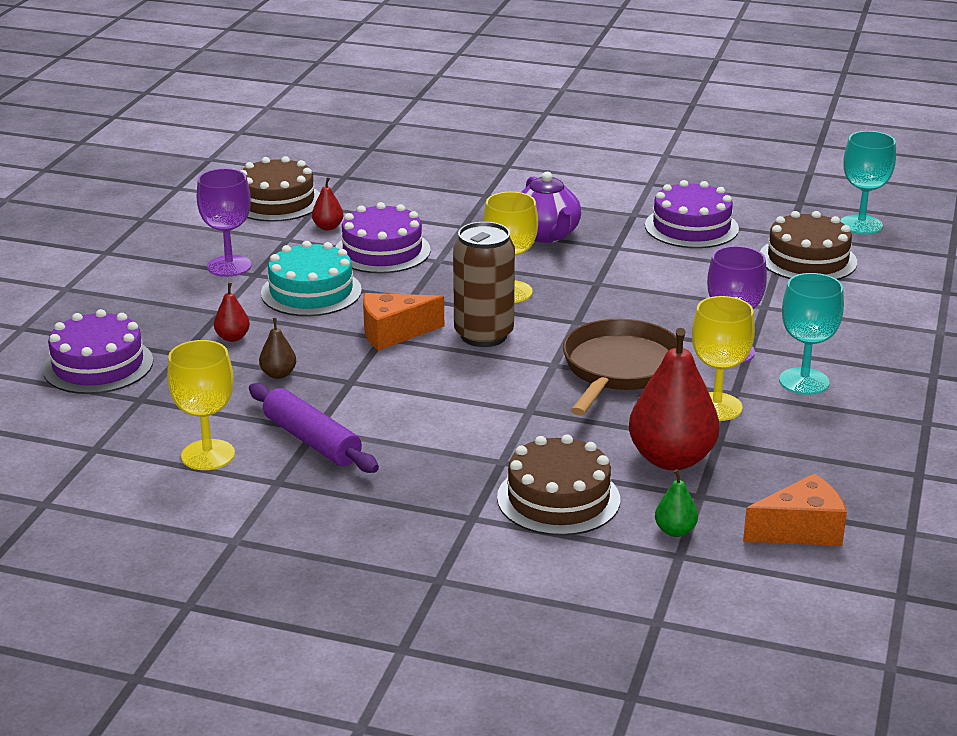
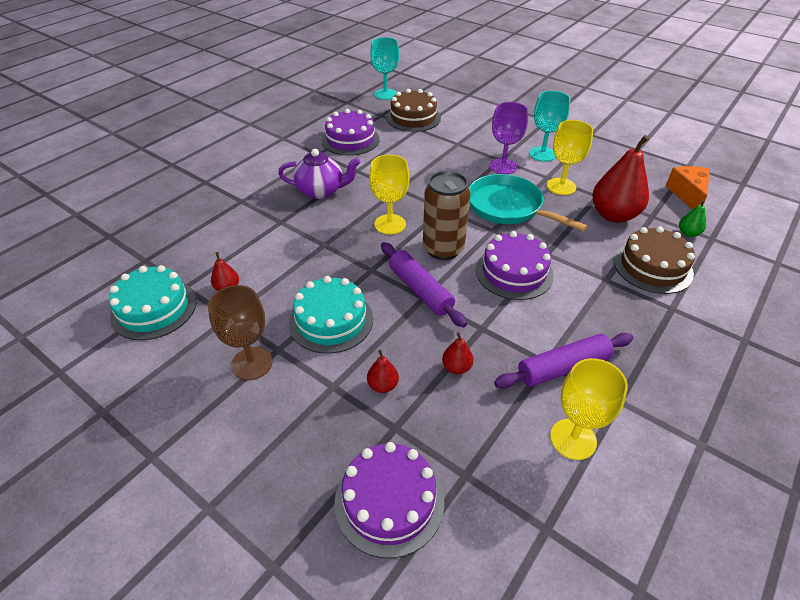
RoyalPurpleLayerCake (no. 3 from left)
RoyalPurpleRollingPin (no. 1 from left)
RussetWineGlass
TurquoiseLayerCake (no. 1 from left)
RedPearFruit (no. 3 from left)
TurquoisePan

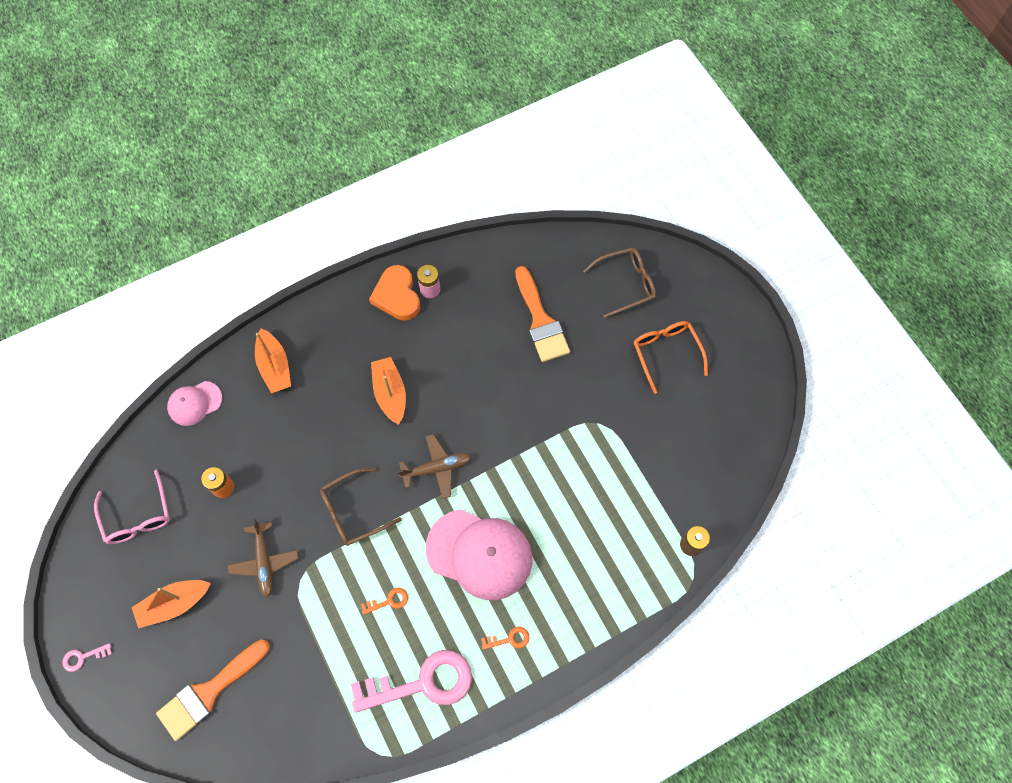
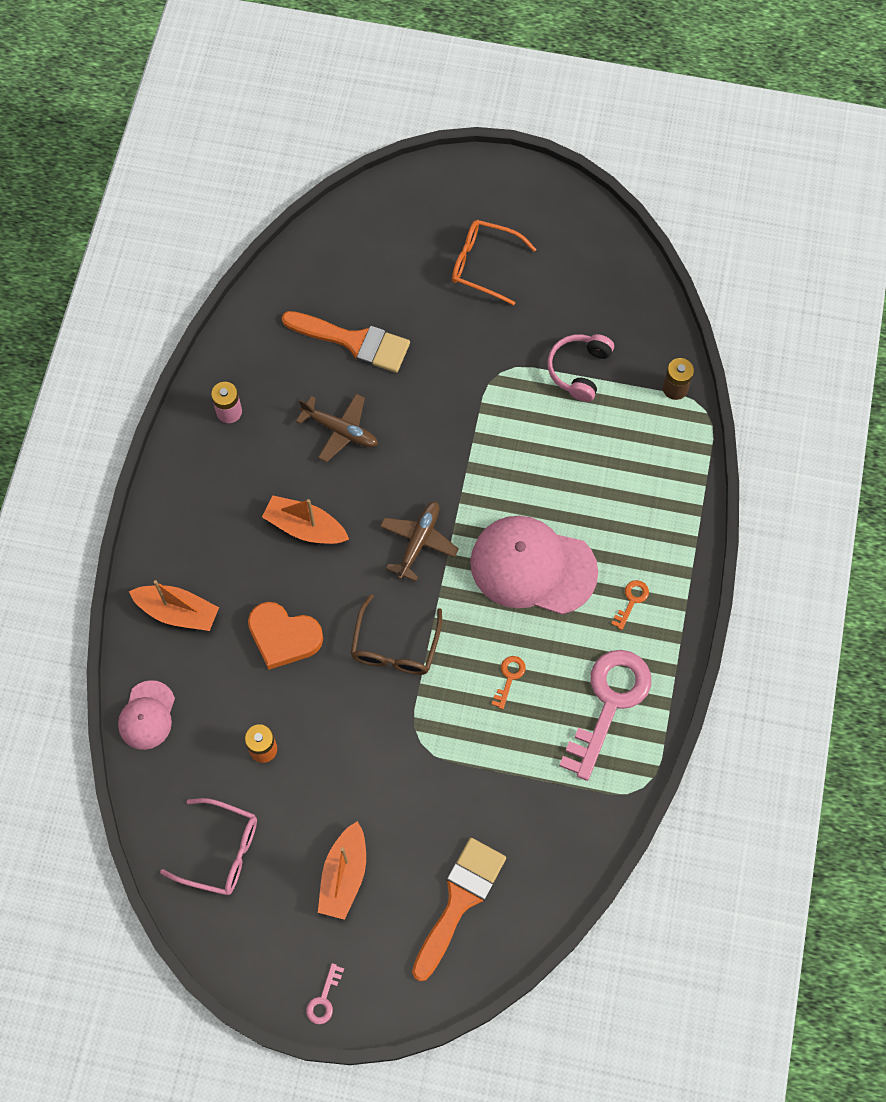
RussetSpectacles (no. 2 from left in the first image)
PinkOverEarHeadphones
RussetPlane (no. 1 from left)
BrightOrangeHeartShape
BrightOrangePaintbrush (no. 2 from left)
PinkBaseballCap (no. 2 from left)

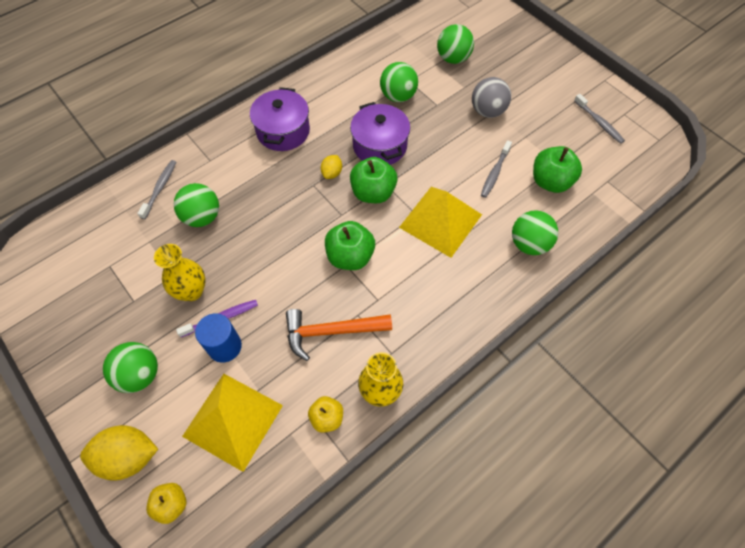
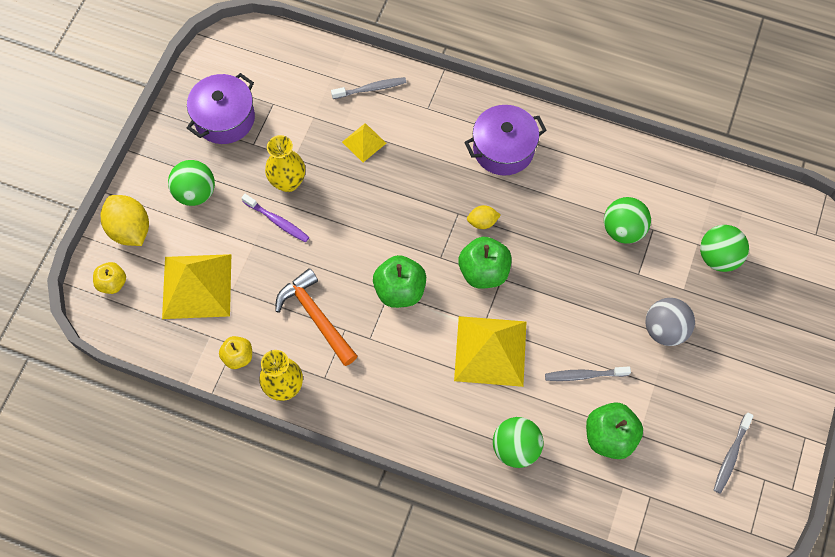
CobaltSolidCylinder
RoyalPurpleCookingPot (no. 1 from left)
YellowSolidPyramid (no. 2 from left)

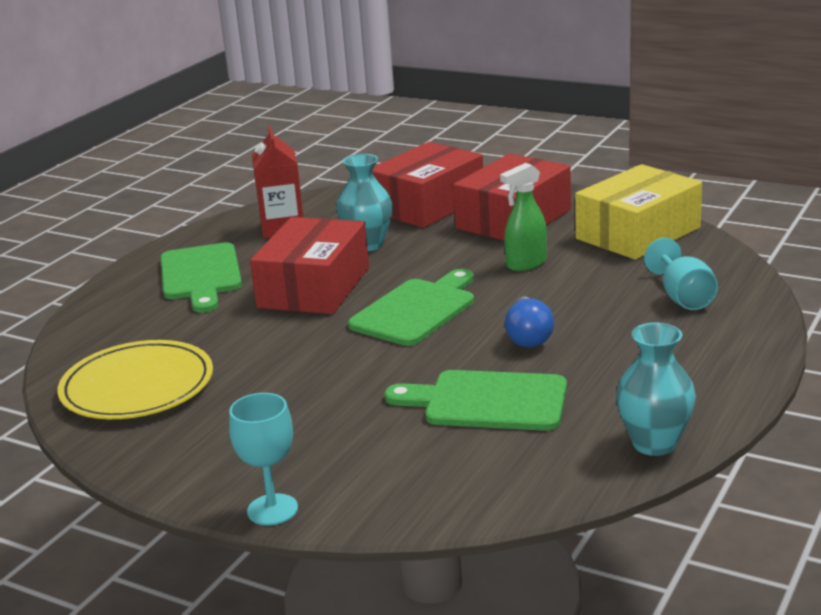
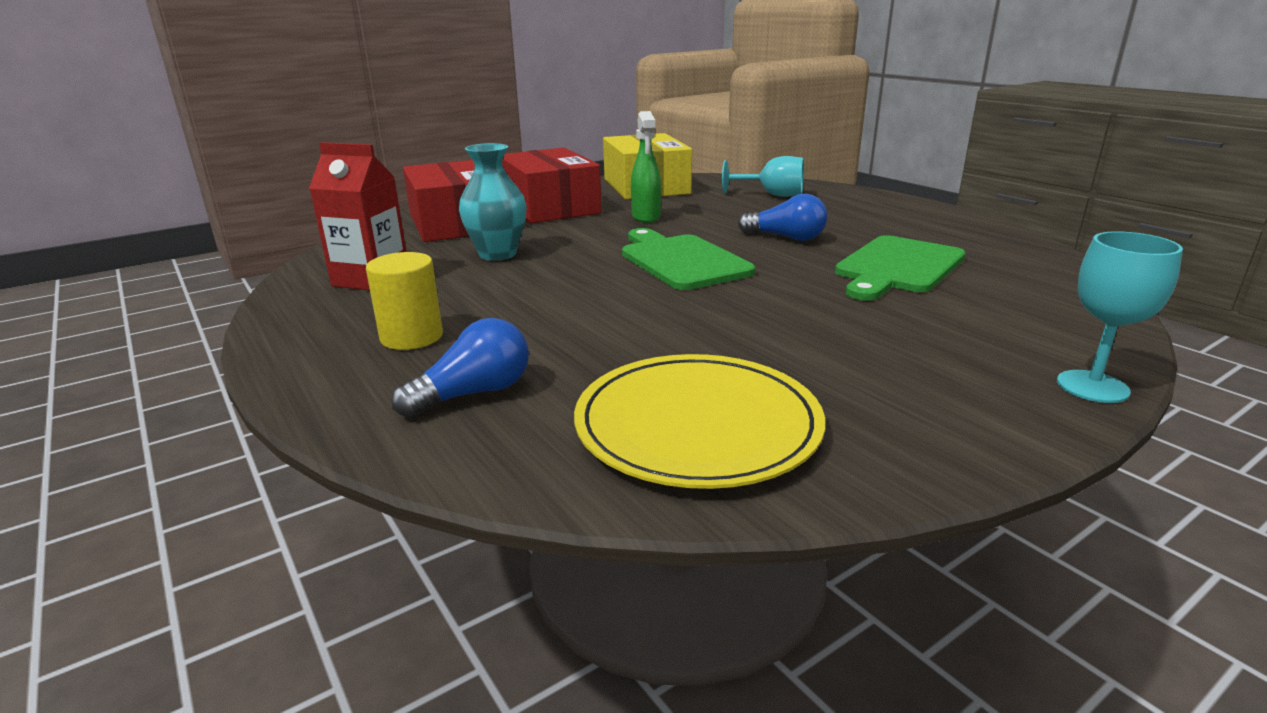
RedBox (no. 1 from left in the first image)
TurquoiseFlowerVase (no. 2 from left in the first image)
CobaltLightbulb (no. 1 from left)
YellowSolidCylinder

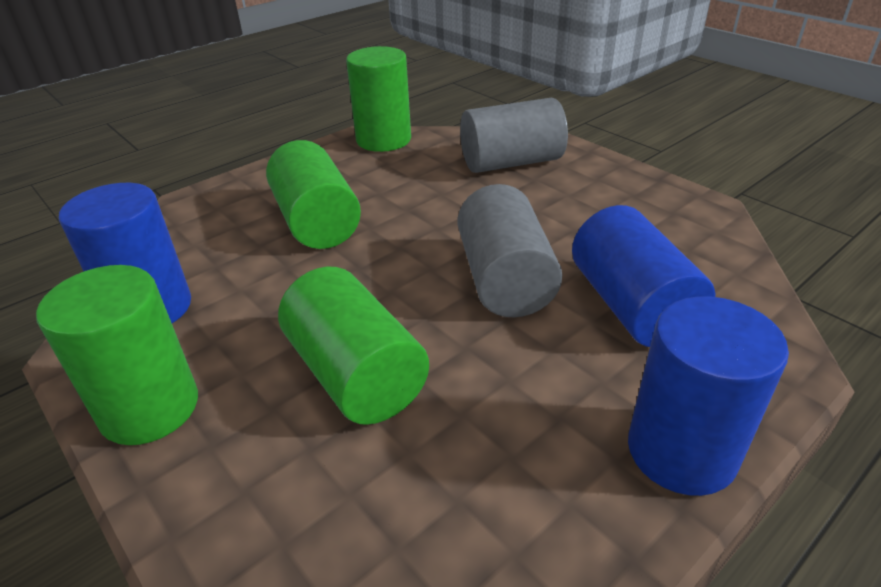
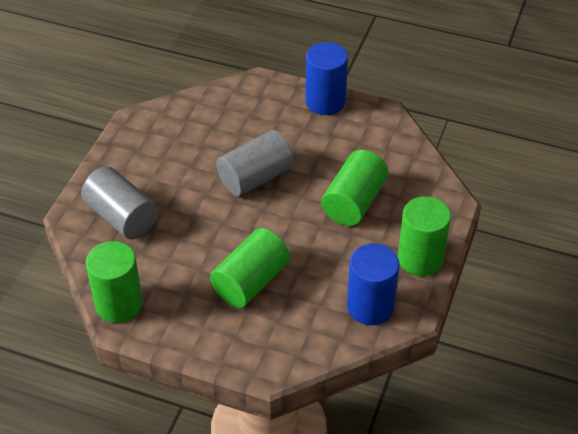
CobaltSolidCylinder (no. 2 from left in the first image)

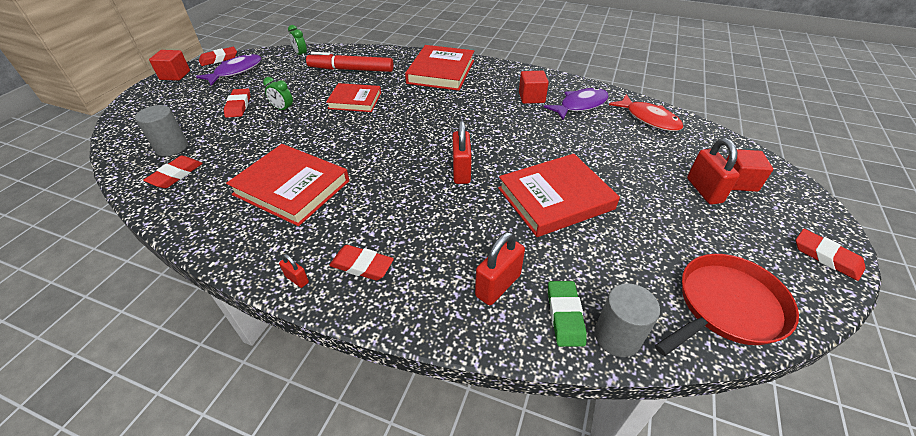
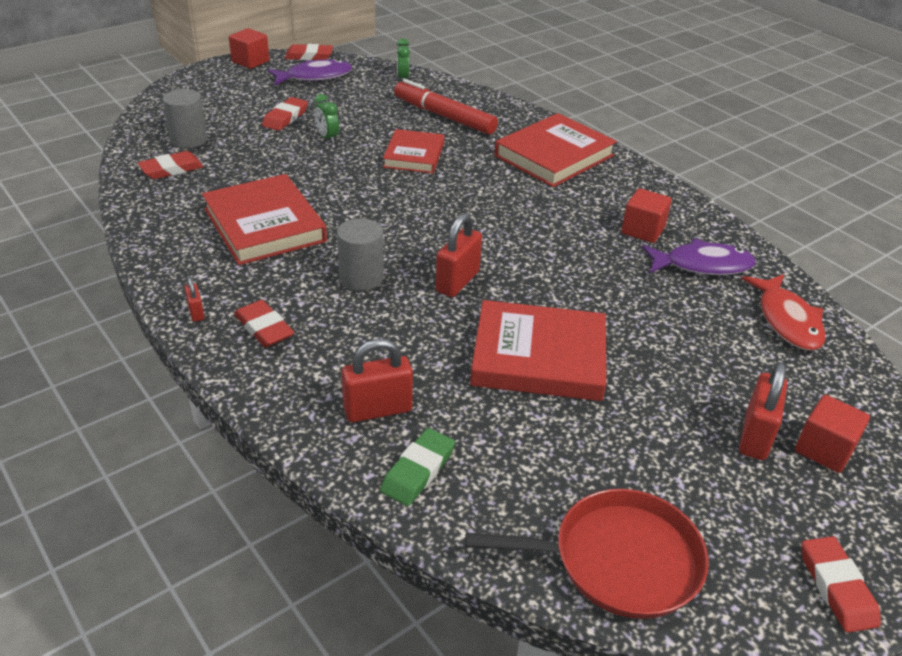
GraySolidCylinder (no. 2 from left)
RedBook (no. 2 from left)

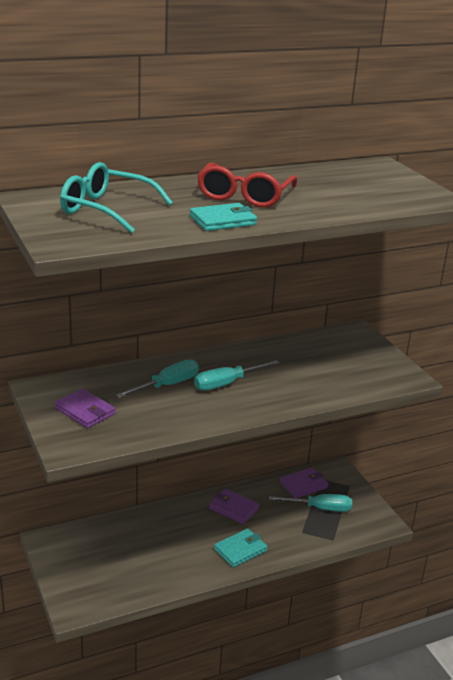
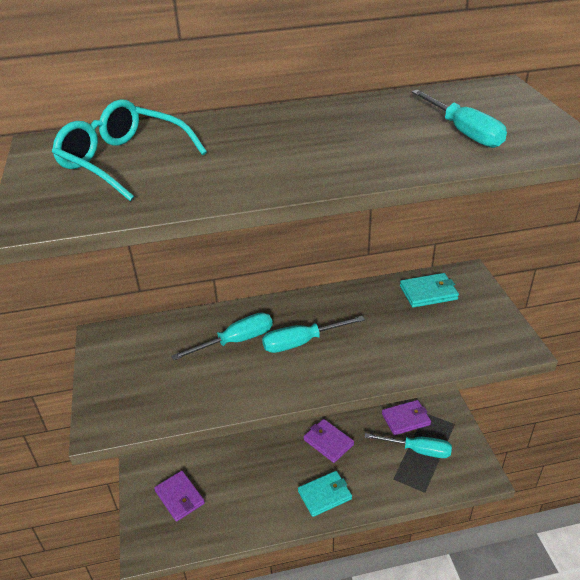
RedSpectacles
TurquoiseHandScrewdriver (no. 4 from left)
RoyalPurpleWallet (no. 1 from left)
TurquoiseWallet (no. 2 from left)

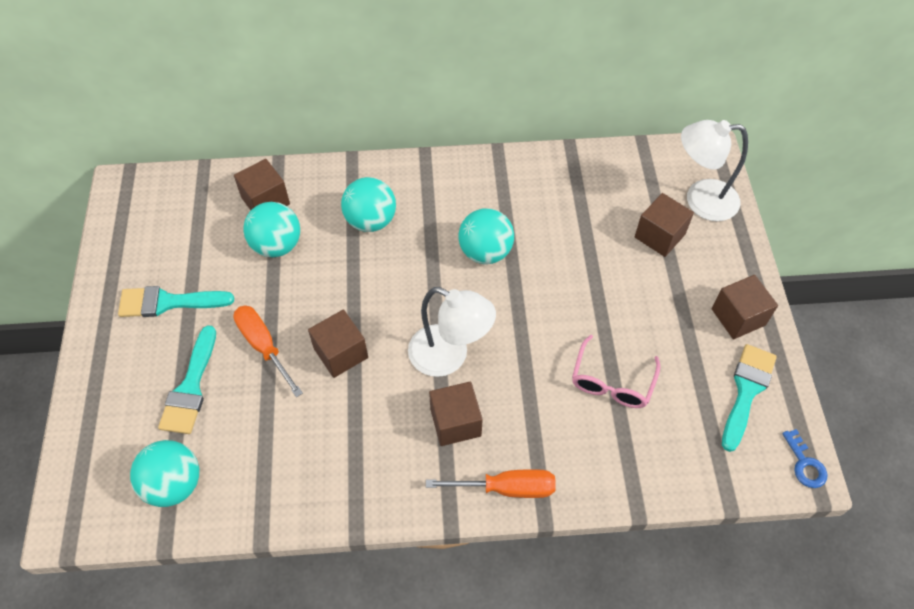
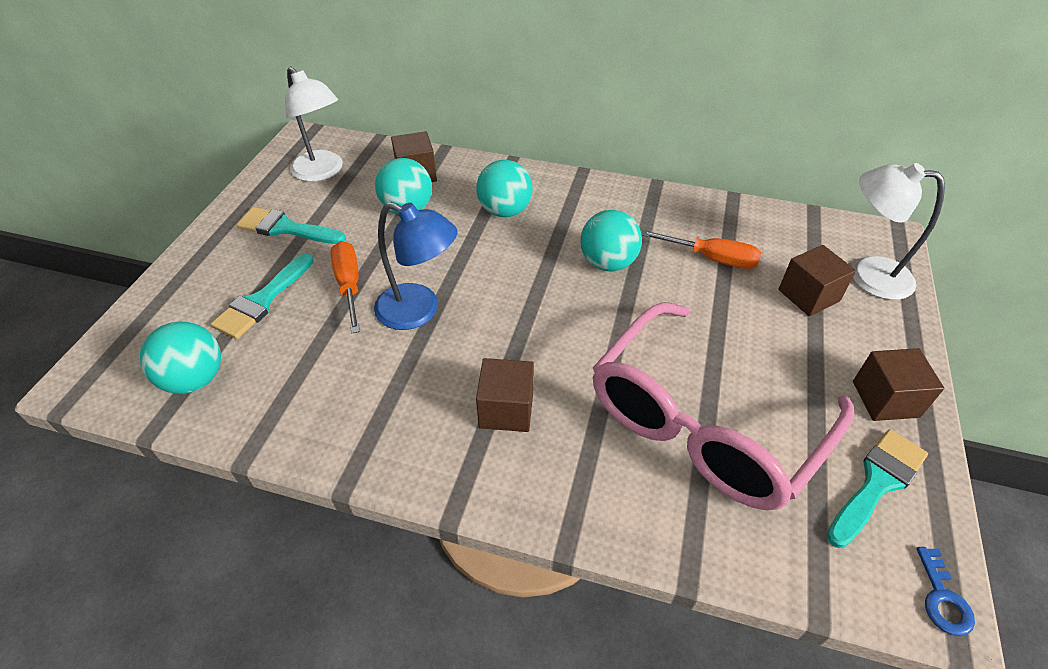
PureWhiteDeskLamp (no. 1 from left)
BrightOrangeHandScrewdriver (no. 2 from left)
CobaltDeskLamp
PinkSpectacles

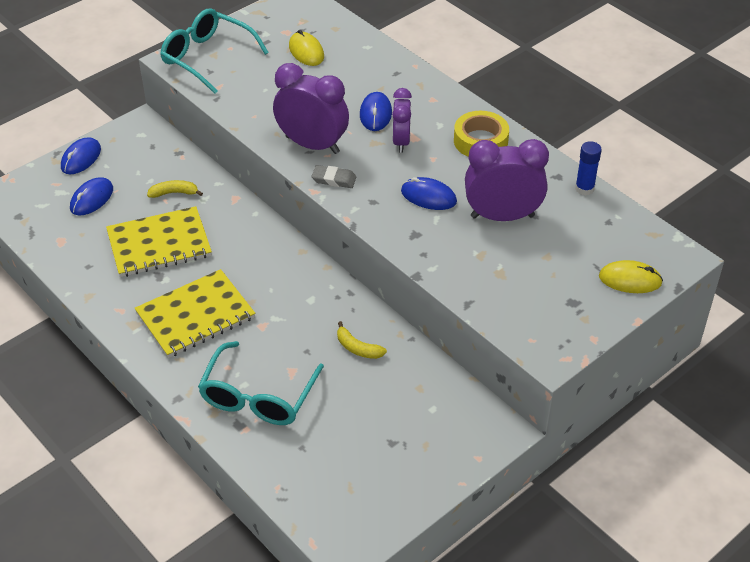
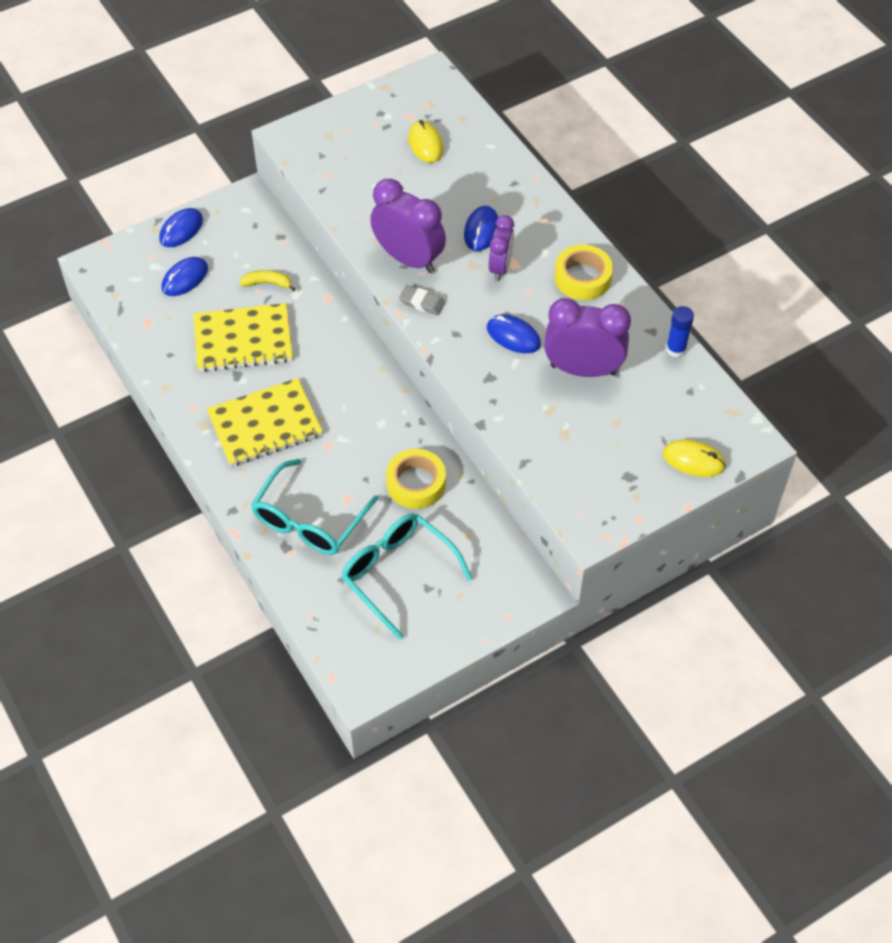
TurquoiseSpectacles (no. 2 from left)
YellowStickyTape (no. 1 from left)

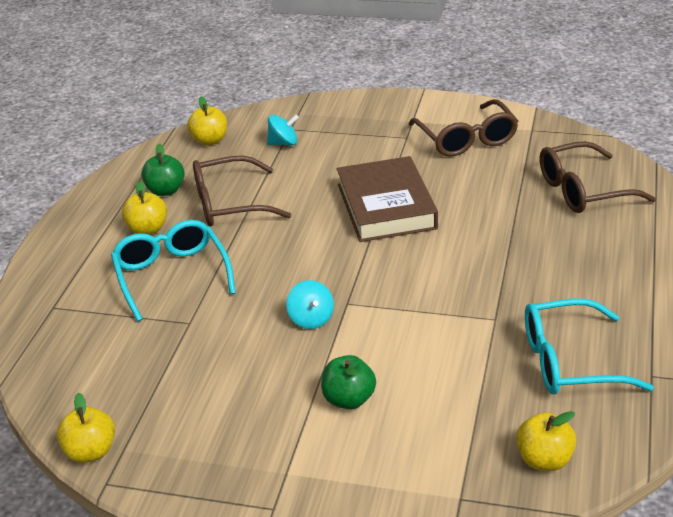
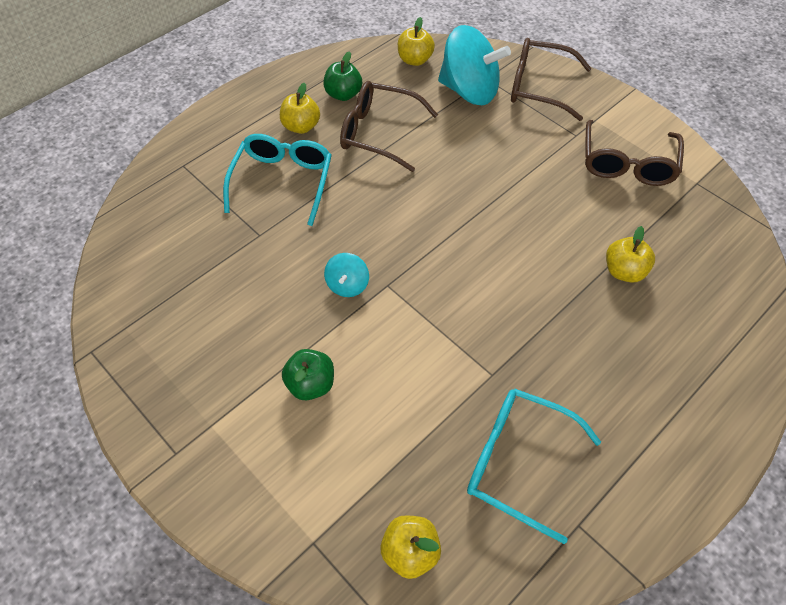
RussetBook
YellowToyApple (no. 4 from left)
RussetSpectacles (no. 2 from left)
TurquoiseWhirligig (no. 2 from left)

